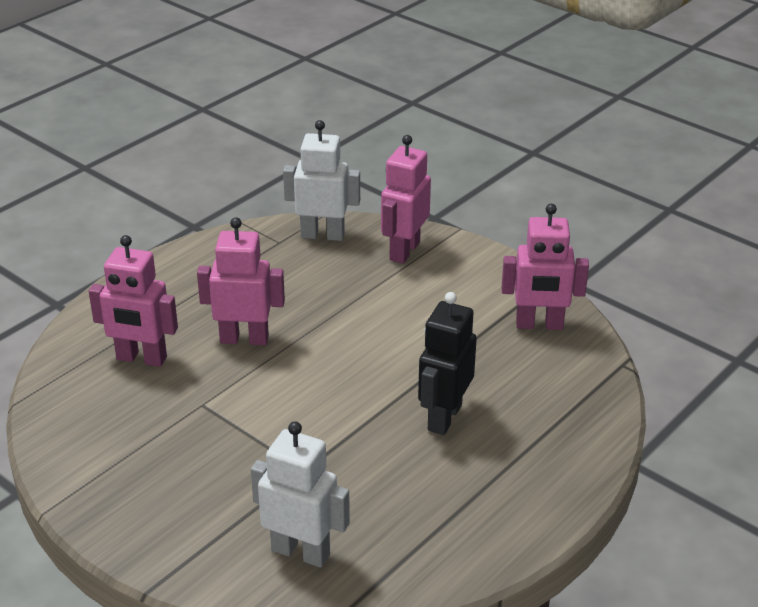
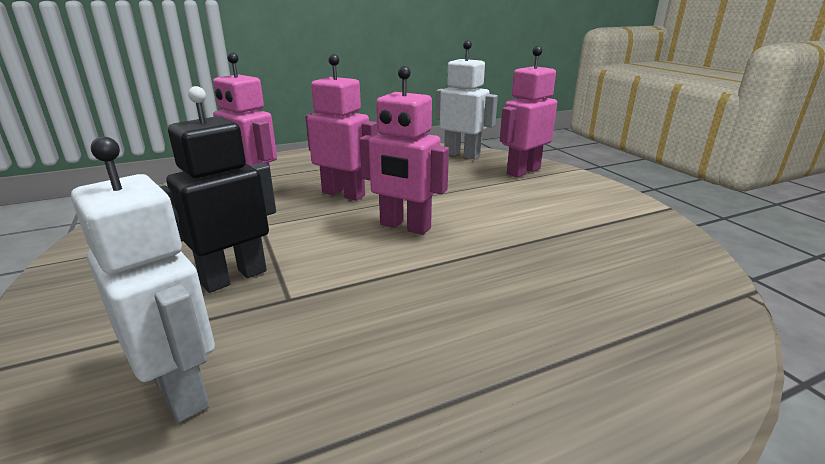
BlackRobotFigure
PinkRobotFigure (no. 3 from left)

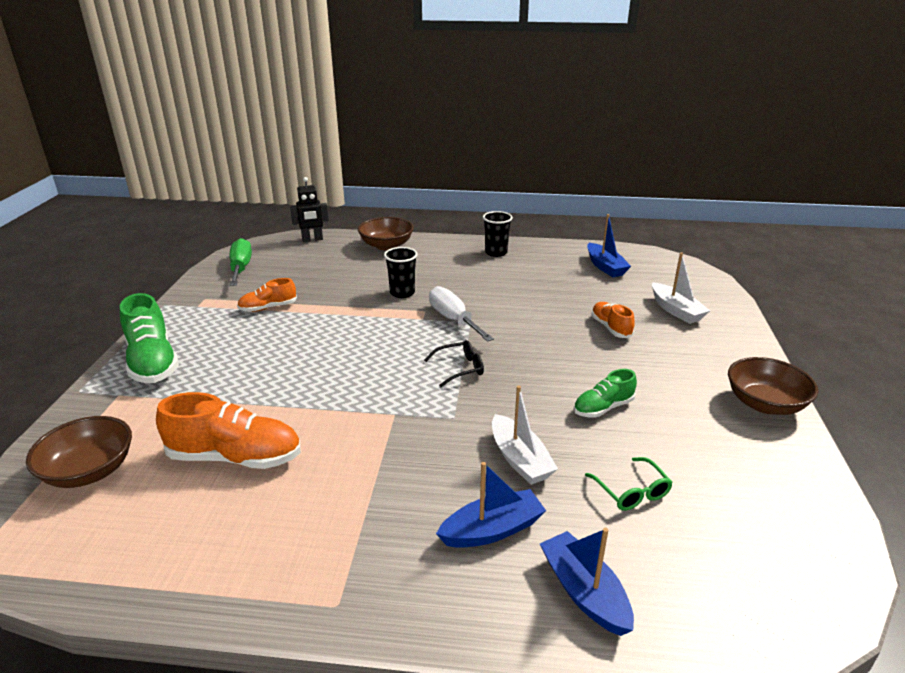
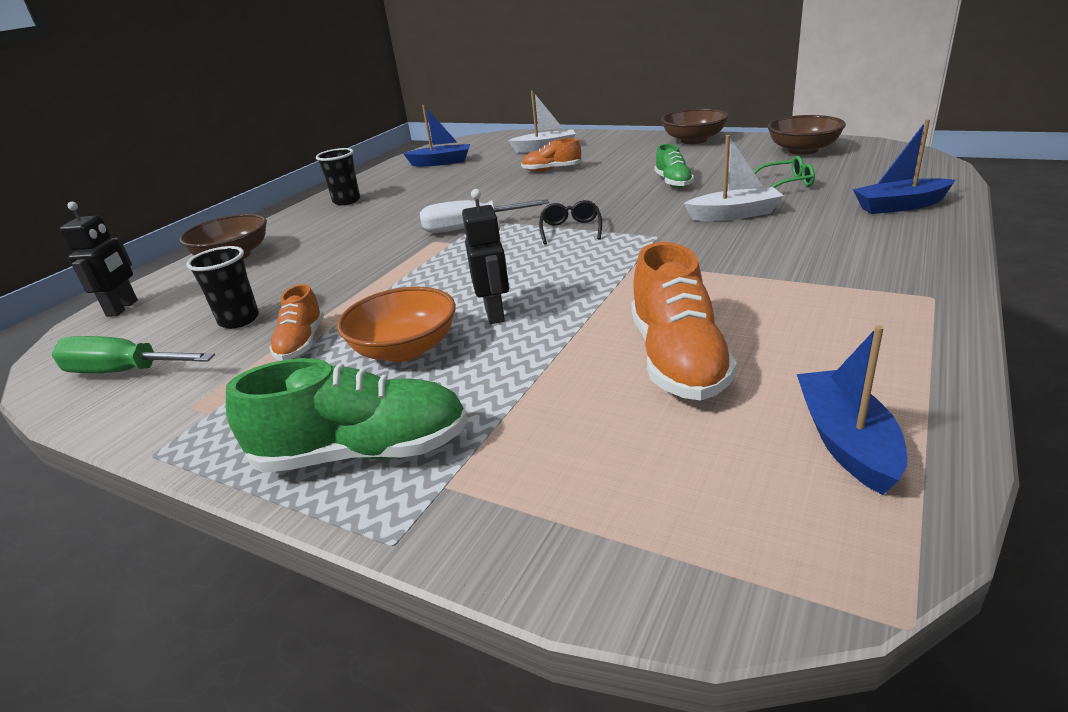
BrightOrangeDeepDish
BlackRobotFigure (no. 2 from left)
RussetDeepDish (no. 3 from left)
BlackTumbler (no. 1 from left)
CobaltSailboat (no. 2 from left)
BrightOrangeShoe (no. 3 from left)

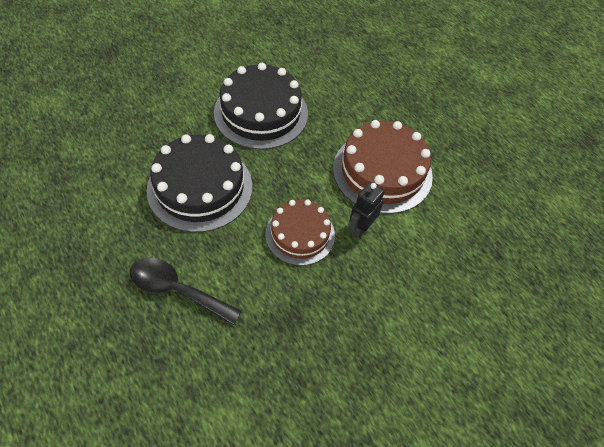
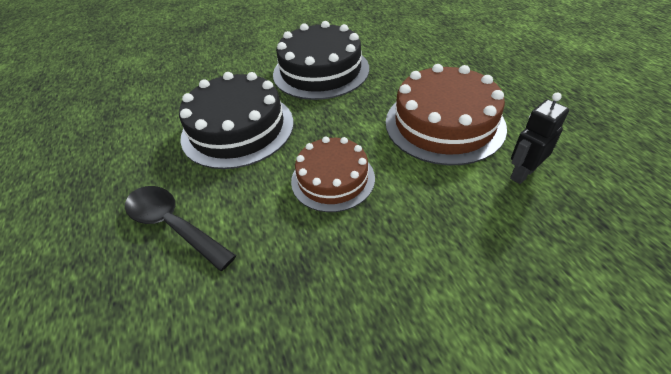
BlackRobotFigure

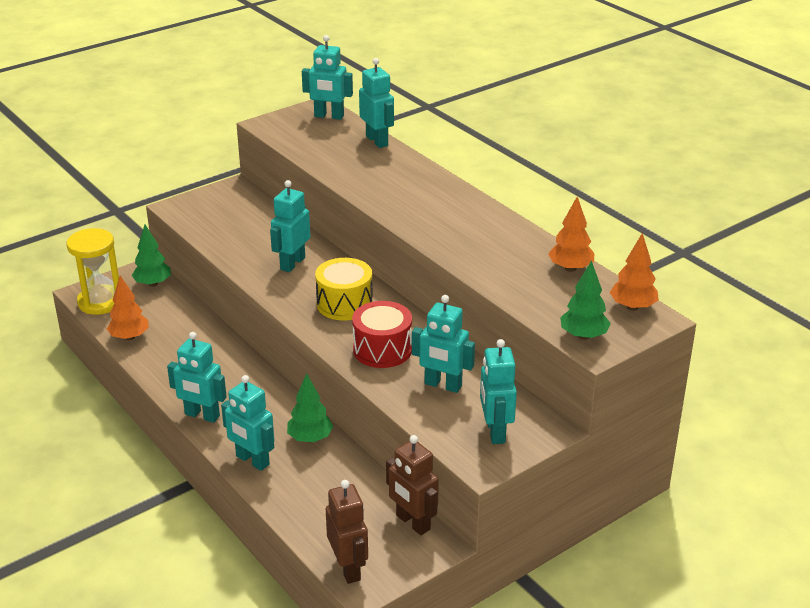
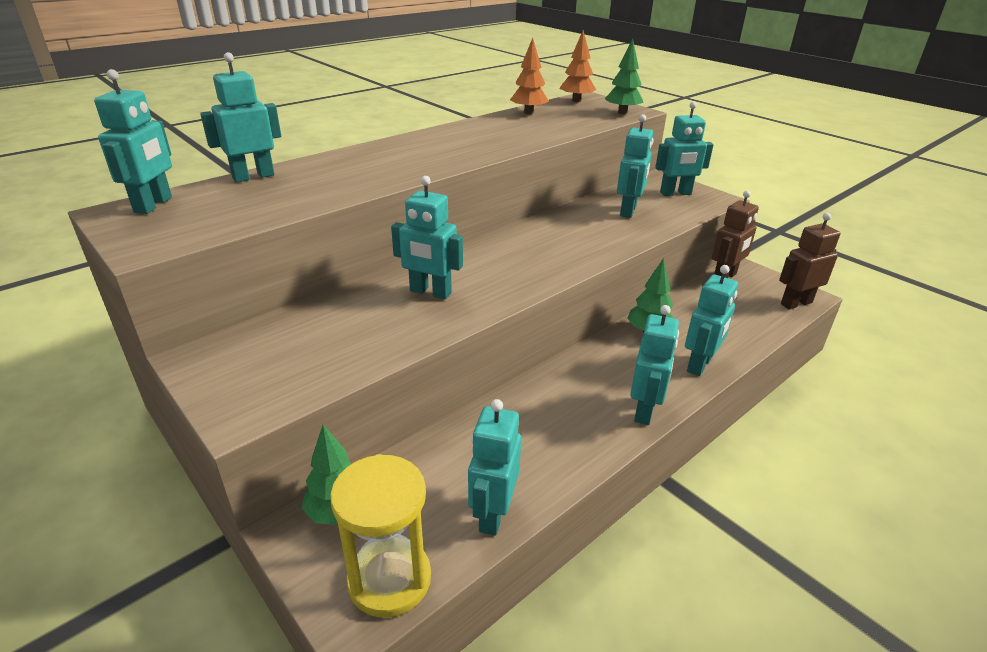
YellowToyDrum
RedToyDrum
TurquoiseRobotFigure (no. 4 from left)

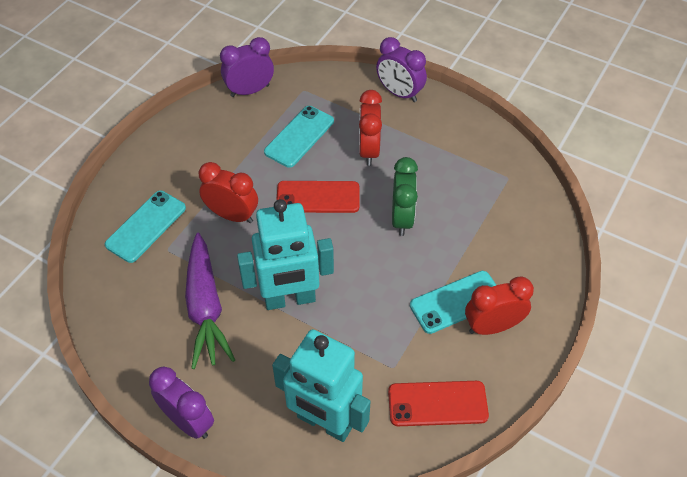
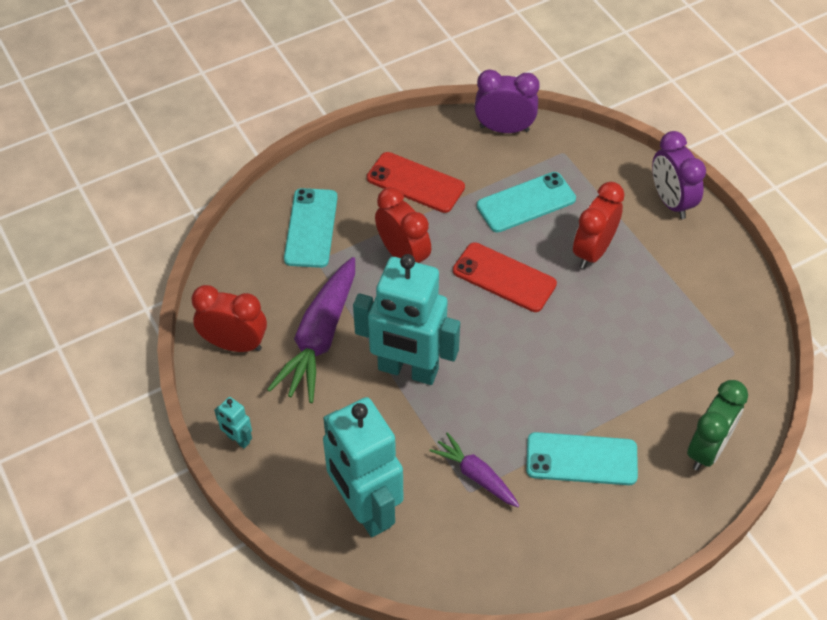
RoyalPurpleRootVegetable (no. 2 from left)
RedSmartphone (no. 1 from left)
GreenAlarmClock
RedAlarmClock (no. 1 from left)
TurquoiseRobotFigure (no. 1 from left)
TurquoiseSmartphone (no. 1 from left)

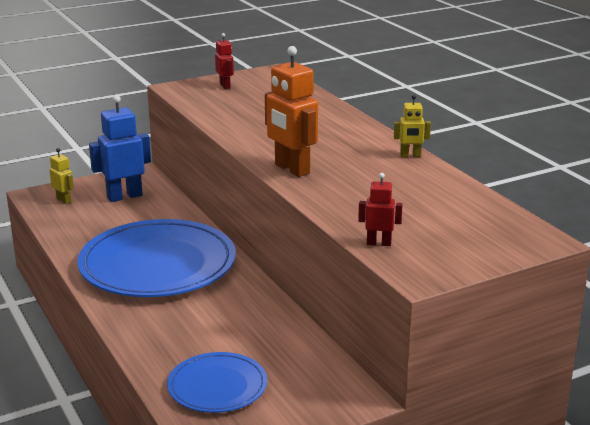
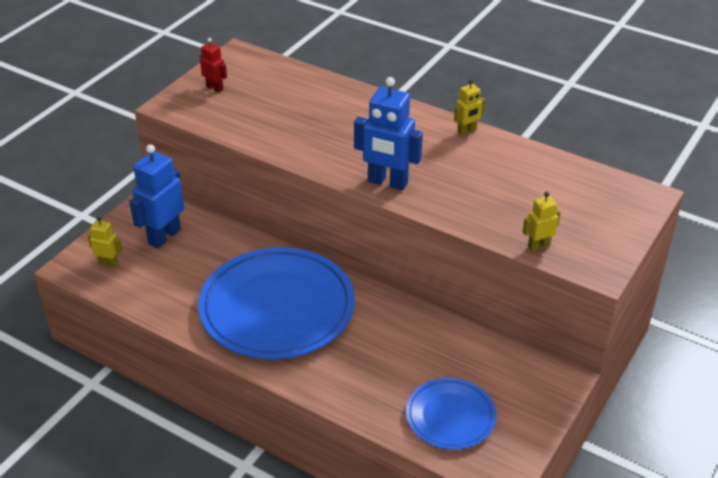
CobaltRobotFigure (no. 2 from left)
YellowRobotFigure (no. 3 from left)

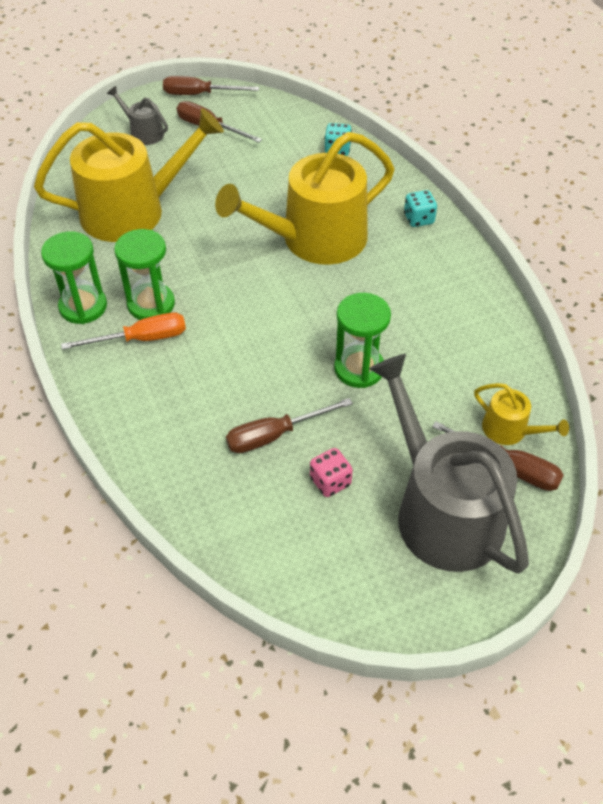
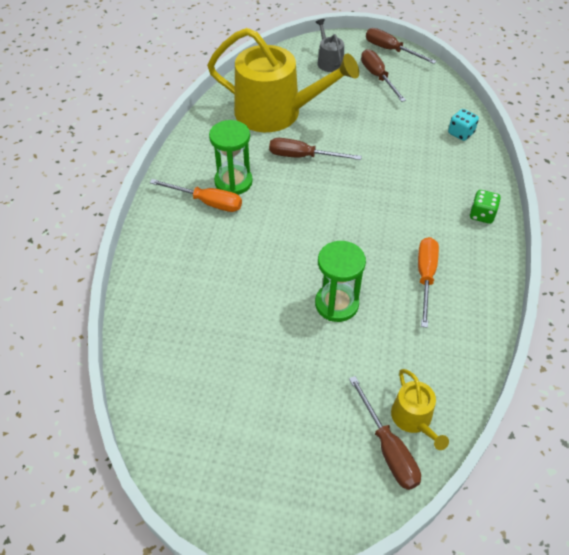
GreenSandTimer (no. 1 from left in the first image)
YellowWateringPot (no. 2 from left in the first image)
PinkDie
GrayWateringPot (no. 2 from left in the first image)
BrightOrangeHandScrewdriver (no. 2 from left)
RussetHandScrewdriver (no. 1 from left)
GreenDie

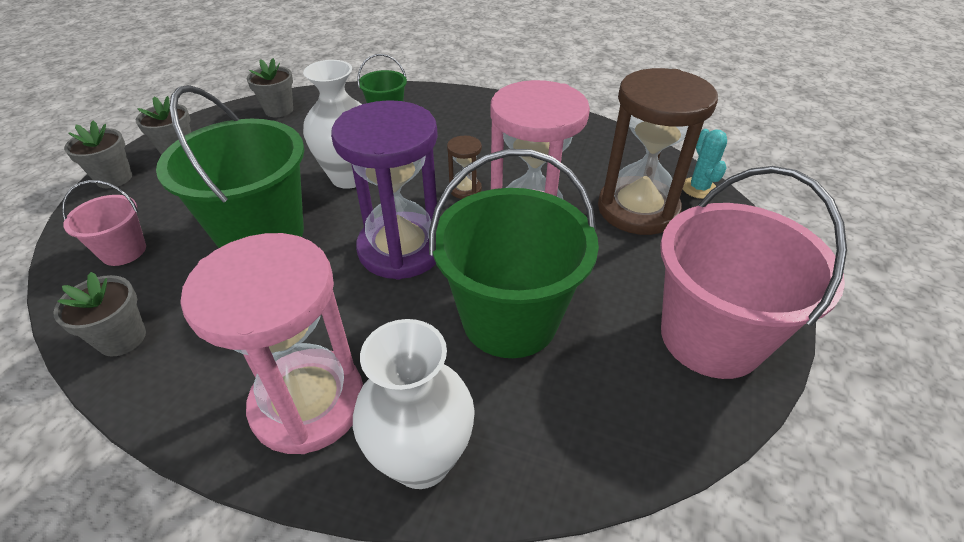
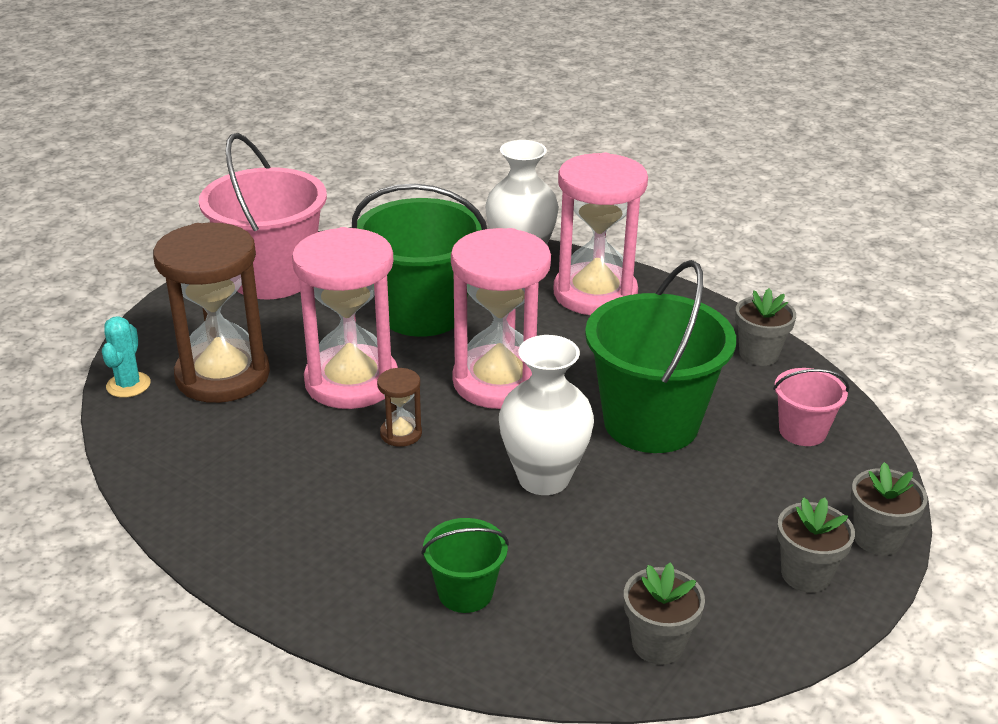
PinkSandTimer (no. 2 from left)

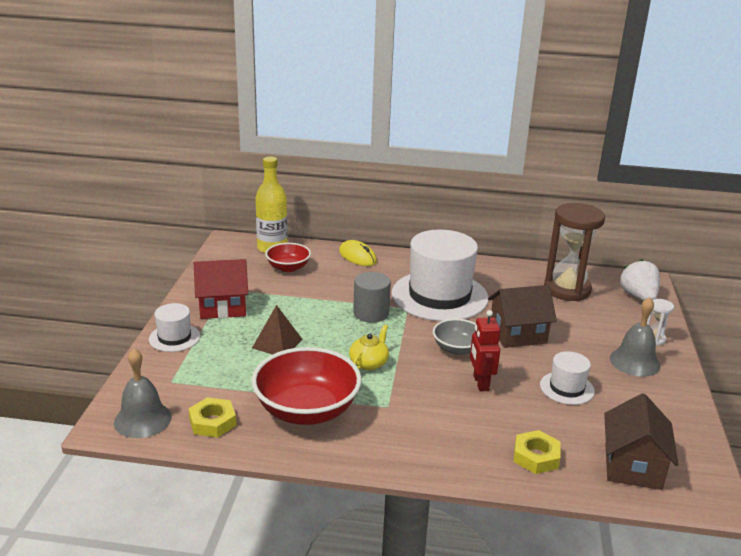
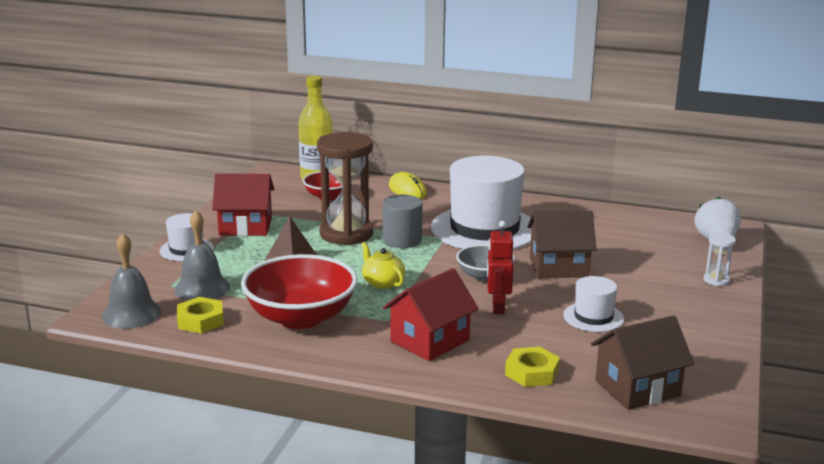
RedToyHouse (no. 2 from left)
RussetSandTimer
GrayHandBell (no. 2 from left)
YellowTeaPot
RussetToyHouse (no. 2 from left)

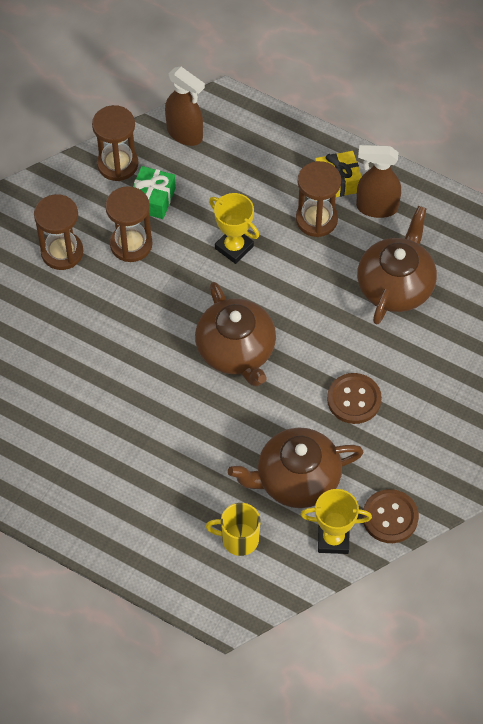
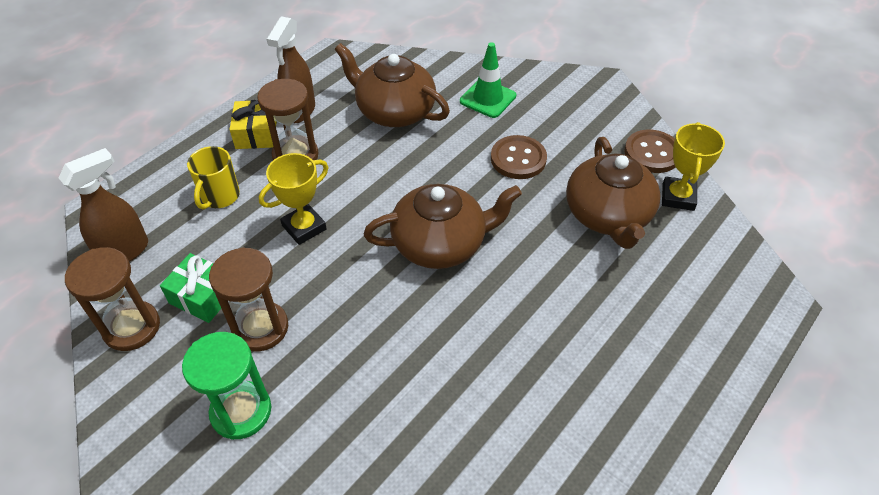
GreenRoadCone
YellowMug
GreenSandTimer

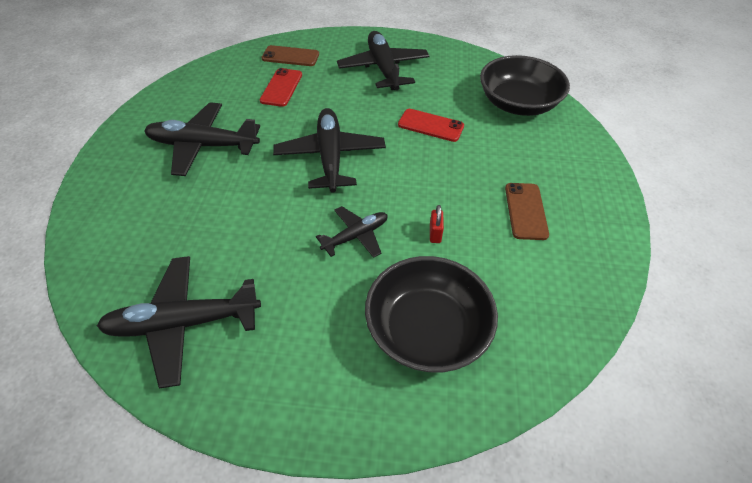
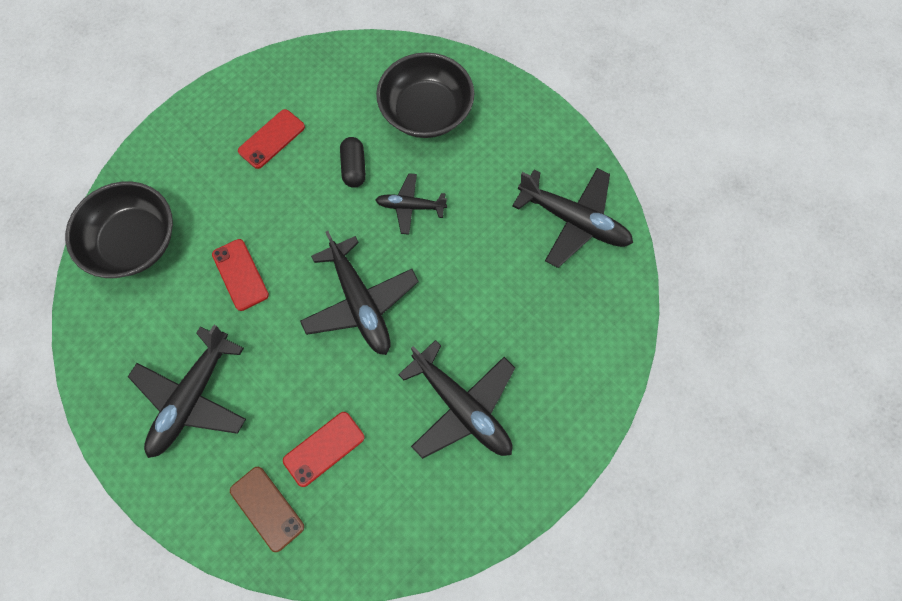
BlackPill
RedSmartphone (no. 2 from left)
BlackPlane (no. 2 from left)

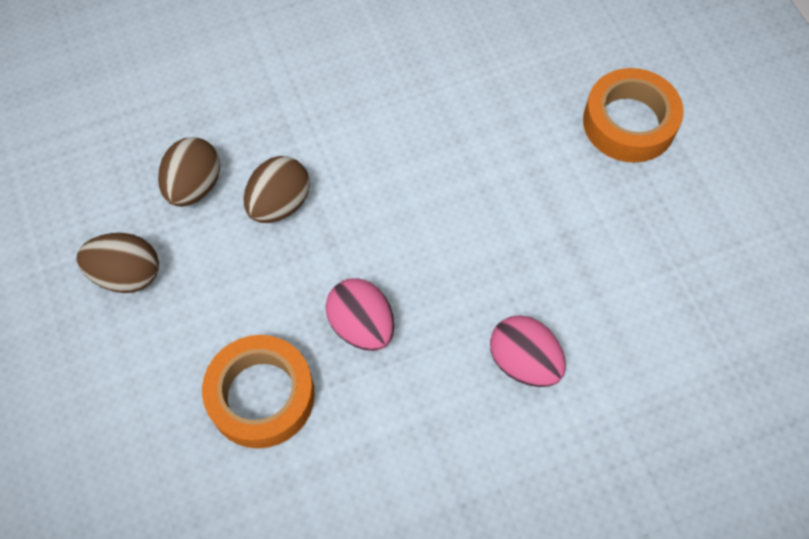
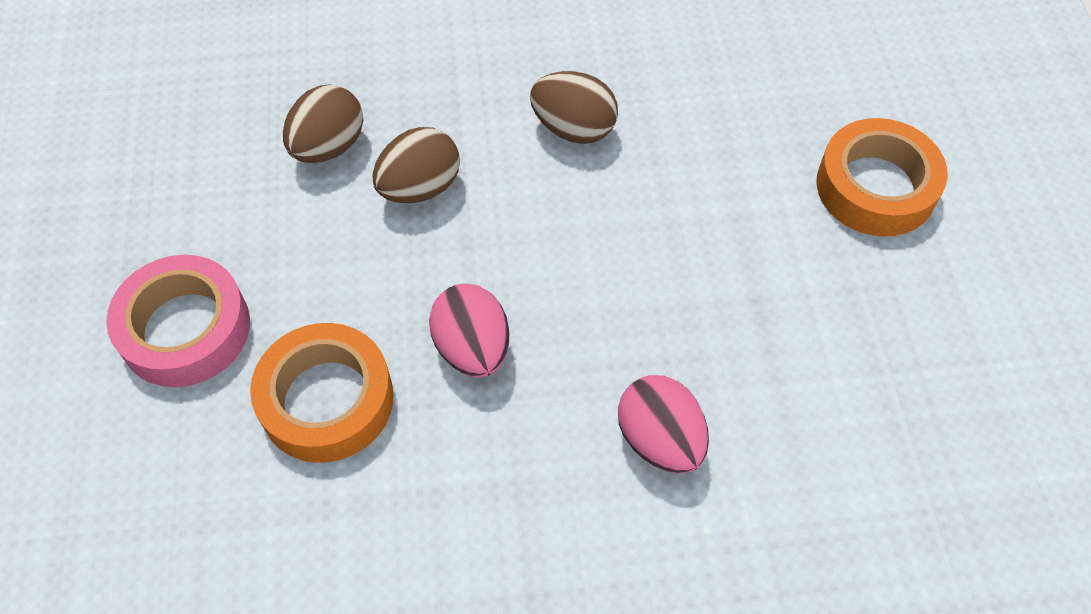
PinkStickyTape
RussetEggShape (no. 3 from left)

